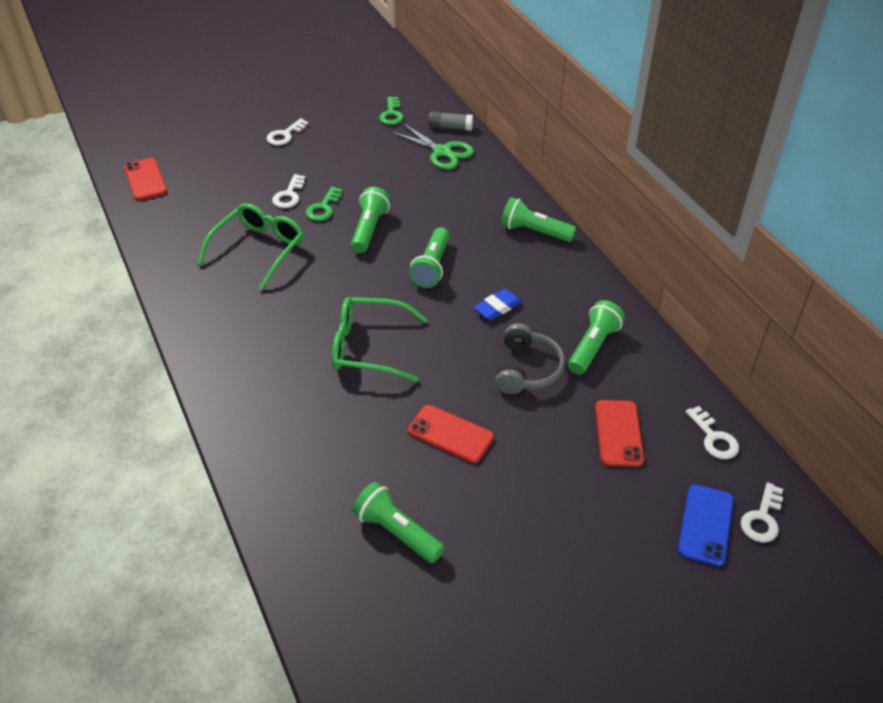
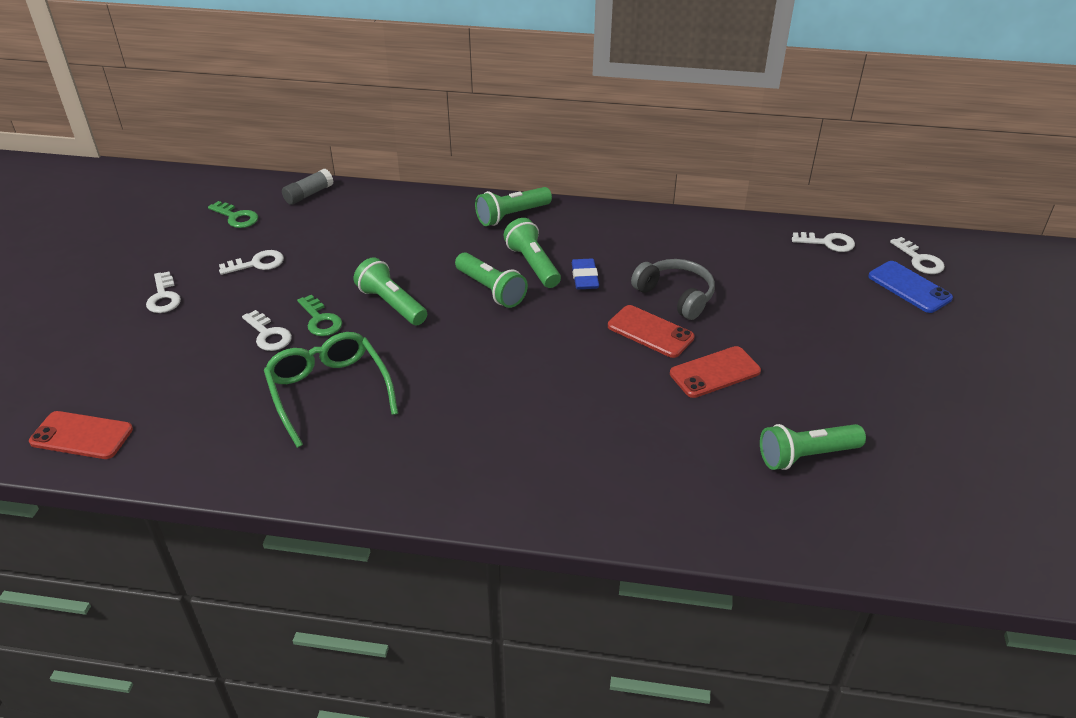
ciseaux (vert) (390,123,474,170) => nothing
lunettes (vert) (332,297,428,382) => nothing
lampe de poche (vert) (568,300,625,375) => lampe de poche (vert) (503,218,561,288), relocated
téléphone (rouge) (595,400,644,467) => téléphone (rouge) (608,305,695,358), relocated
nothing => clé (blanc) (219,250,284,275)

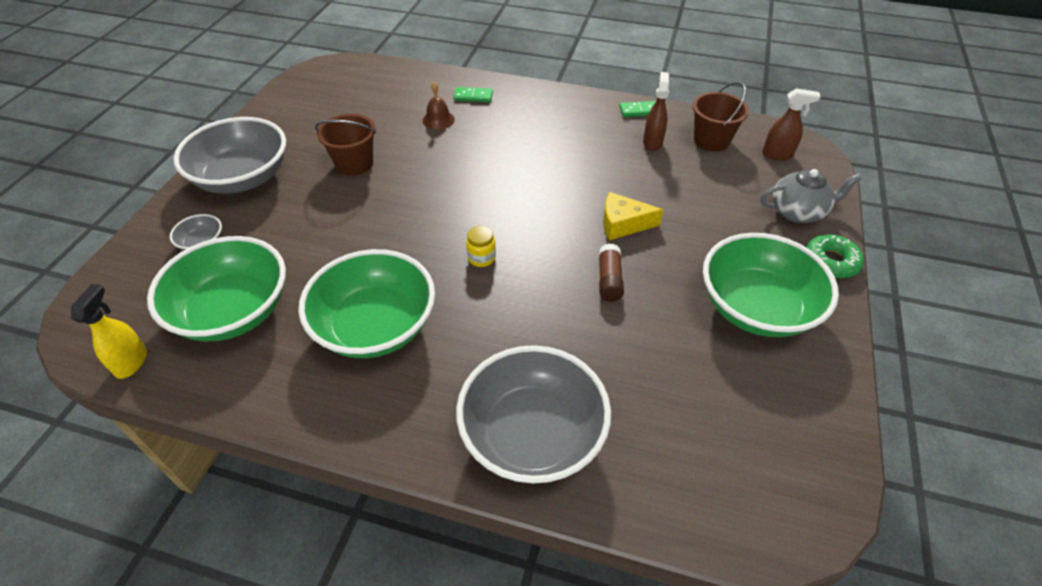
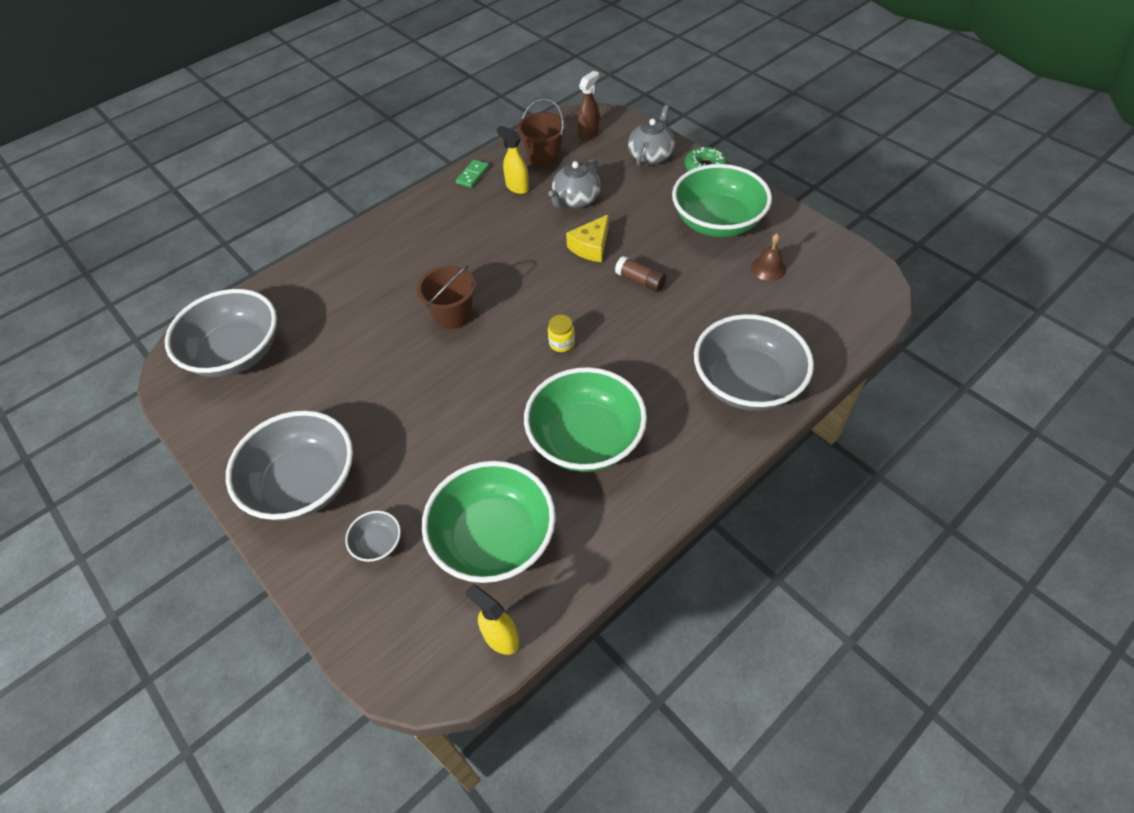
vaporisateur (marron) (643,72,669,151) => vaporisateur (jaune) (497,126,529,194)
cloche (marron) (422,82,455,130) => cloche (marron) (751,234,786,281), relocated
domino (vert) (454,87,493,102) => nothing
seau (marron) (315,114,376,176) => seau (marron) (417,265,475,329), relocated
nothing => théière (gris) (548,159,600,208)
nothing => bol (gris) (165,289,277,377)

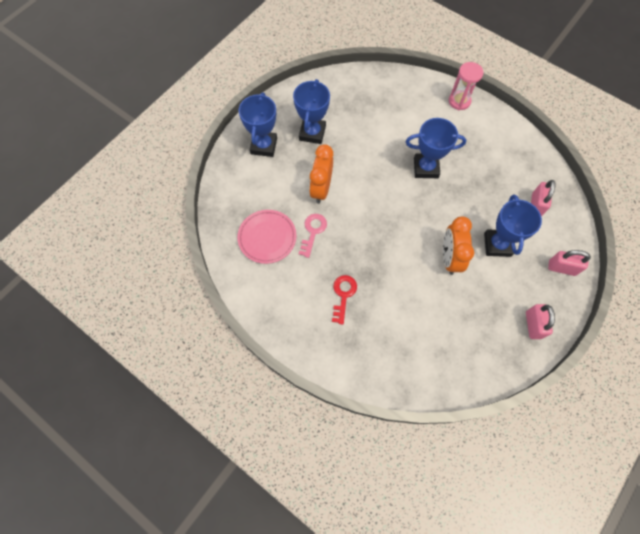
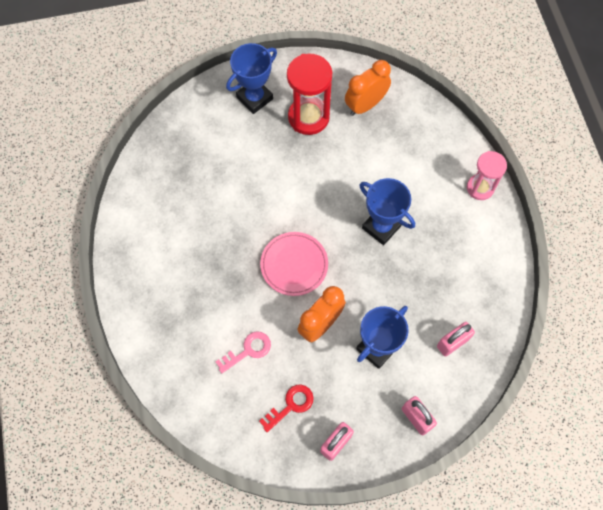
trophée (bleu) (293,79,330,144) => sablier (rouge) (287,54,332,135)
réveil (orange) (309,144,333,204) => réveil (orange) (345,60,391,116), relocated
assiette (rose) (237,210,296,264) => assiette (rose) (260,232,328,296), relocated
clé (rose) (299,214,327,258) => clé (rose) (215,332,271,373), relocated
clé (rouge) (332,275,357,324) => clé (rouge) (259,385,314,432), relocated

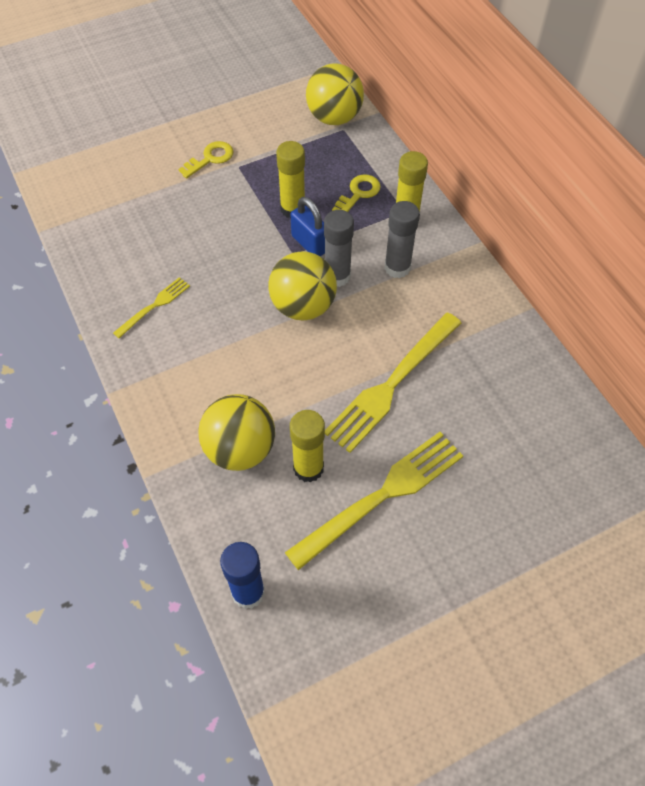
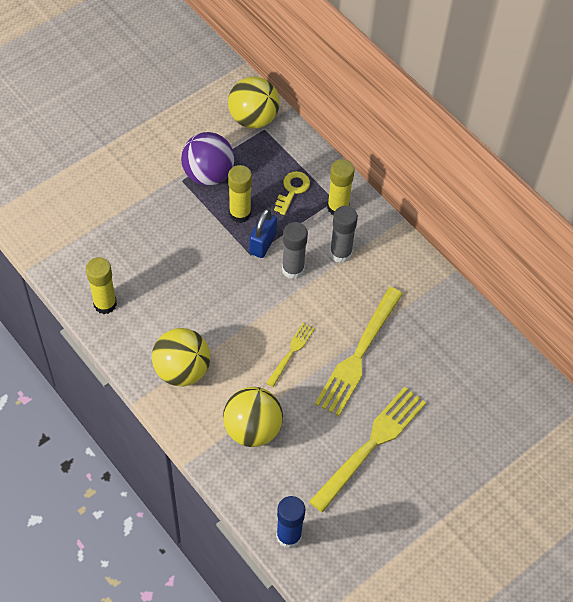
clé (jaune) (179,141,234,178) => nothing
cadenas (bleu) (291,197,325,256) => cadenas (bleu) (249,209,277,258), 75 degrees clockwise
balle (jaune) (268,251,337,320) => balle (jaune) (152,328,210,386), relocated
fourchette (jaune) (113,277,190,338) => fourchette (jaune) (266,323,315,387), relocated
bâton de colle (jaune) (290,410,325,483) => bâton de colle (jaune) (86,257,117,314), relocated
nothing => balle (violet) (181,132,235,186)

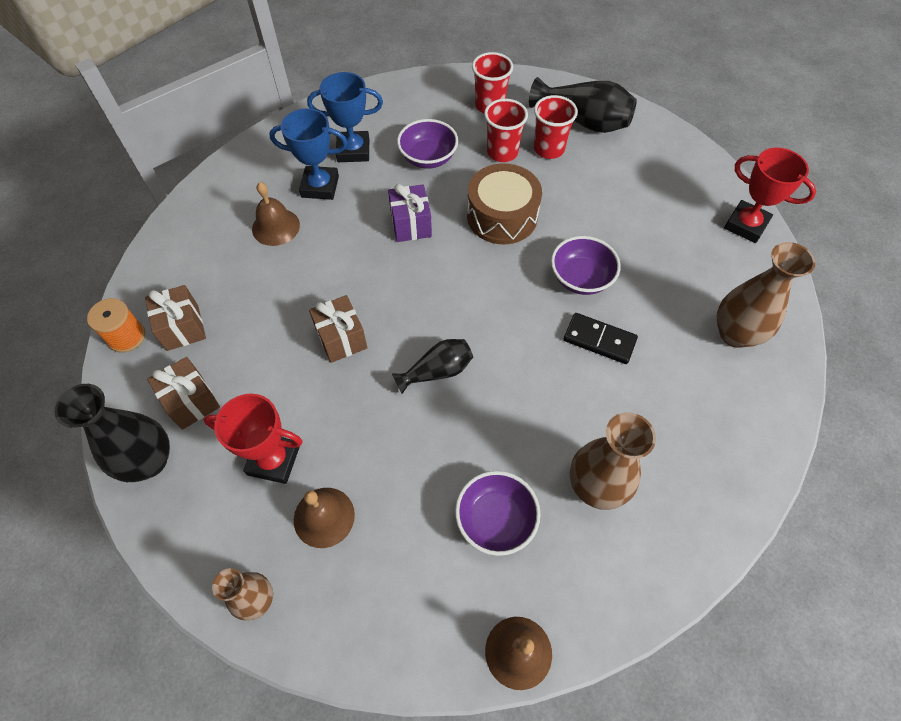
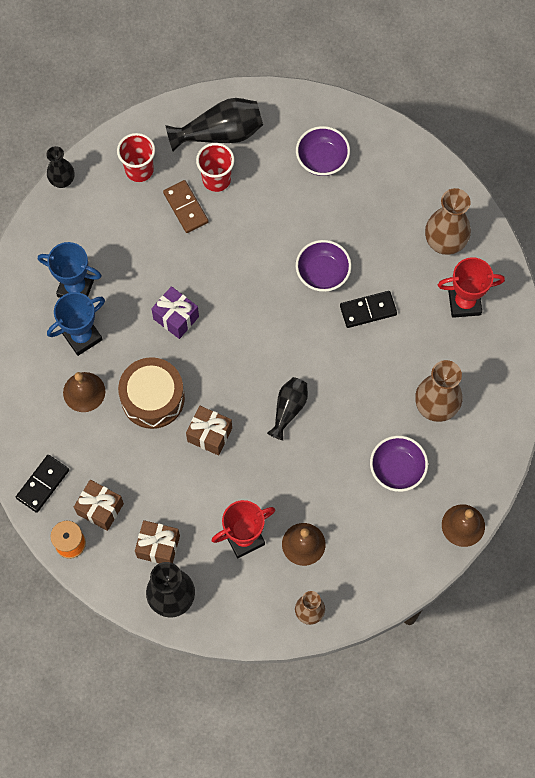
trophée (bleu) (307,72,383,162) => trophée (bleu) (38,242,102,298), 60 degrees clockwise
gobelet (rouge) (484,99,528,162) => domino (marron) (163,180,209,233)
bol (violet) (397,119,458,169) => bol (violet) (296,126,350,176), relocated
trophée (rouge) (724,148,816,243) => trophée (rouge) (438,257,505,318), relocated
tambour (marron) (467,163,542,244) => tambour (marron) (118,357,185,429), relocated
nothing => vase (noir) (46,146,74,188)
nothing => domino (noir) (16,455,69,513)

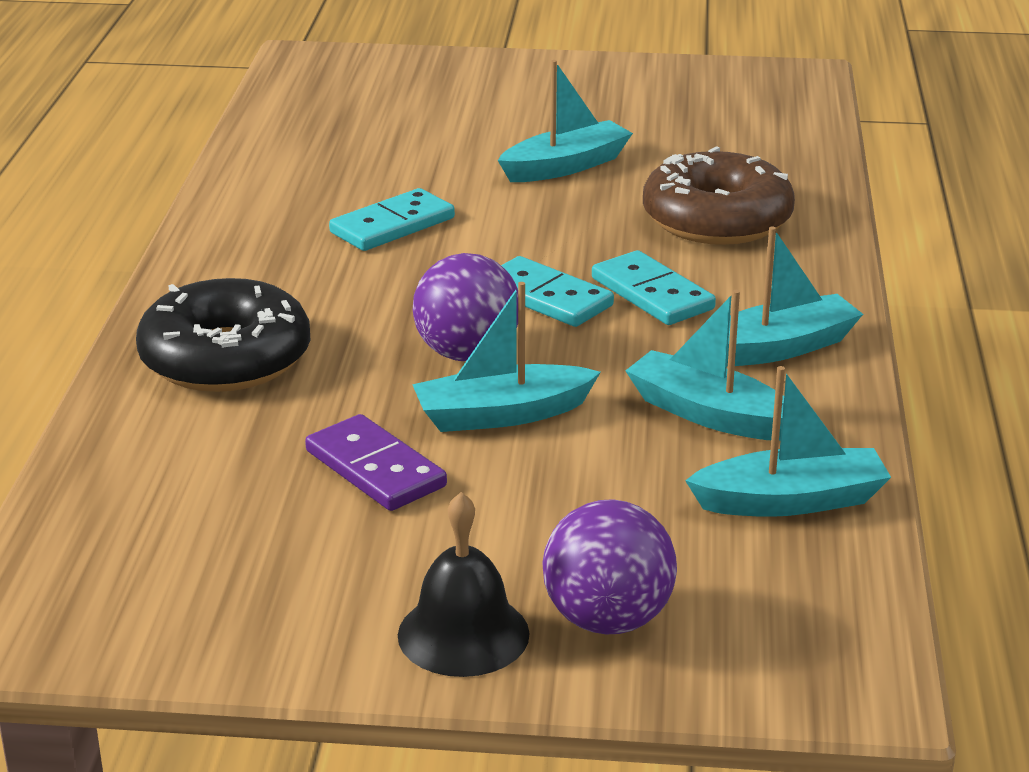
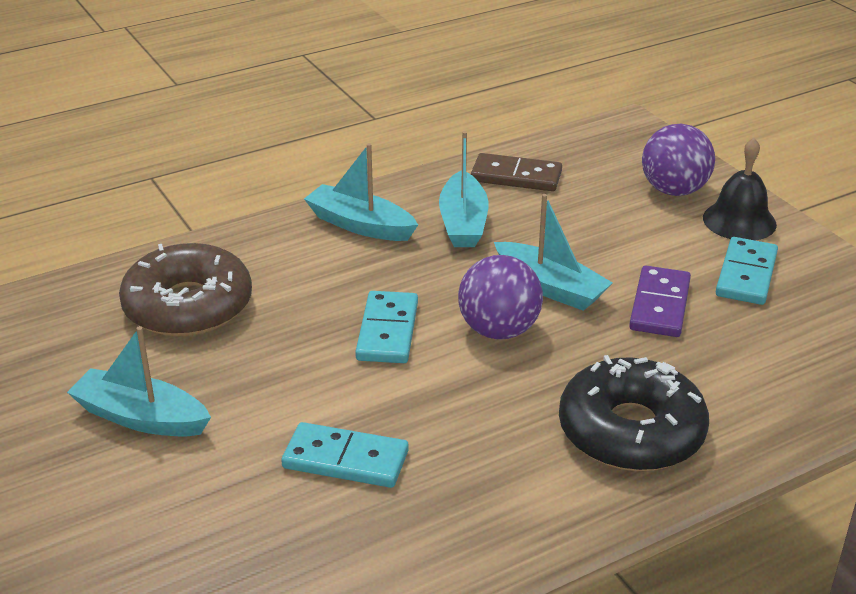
domino (turquoise) (592,250,716,325) => domino (turquoise) (716,237,778,305), relocated
bateau (turquoise) (685,366,891,517) => domino (marron) (471,153,562,191)

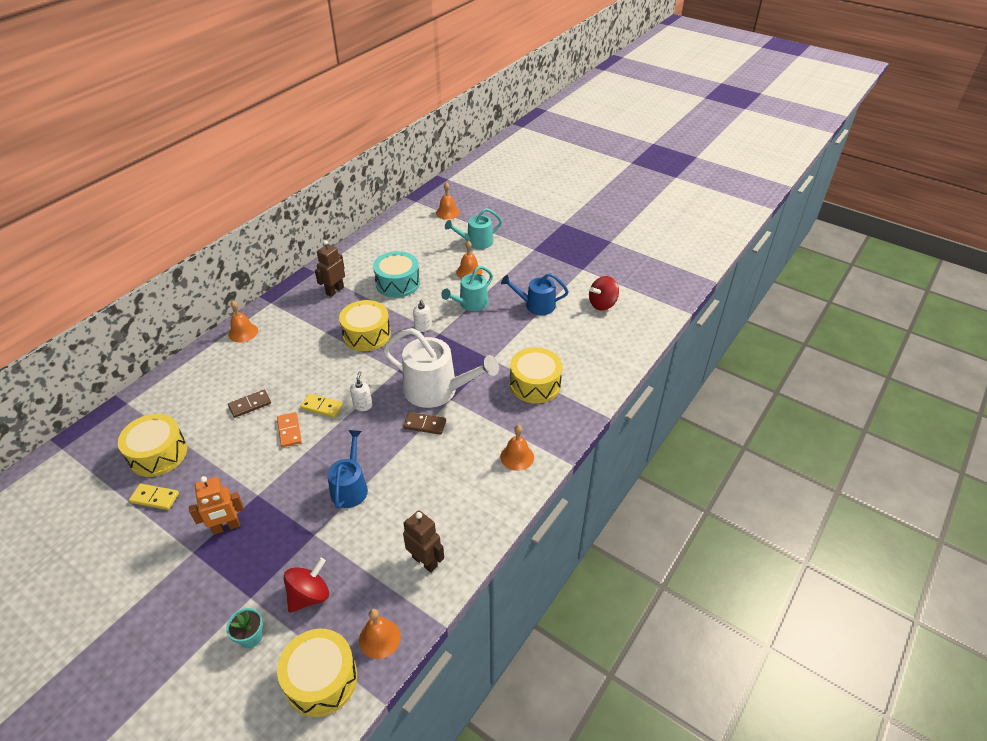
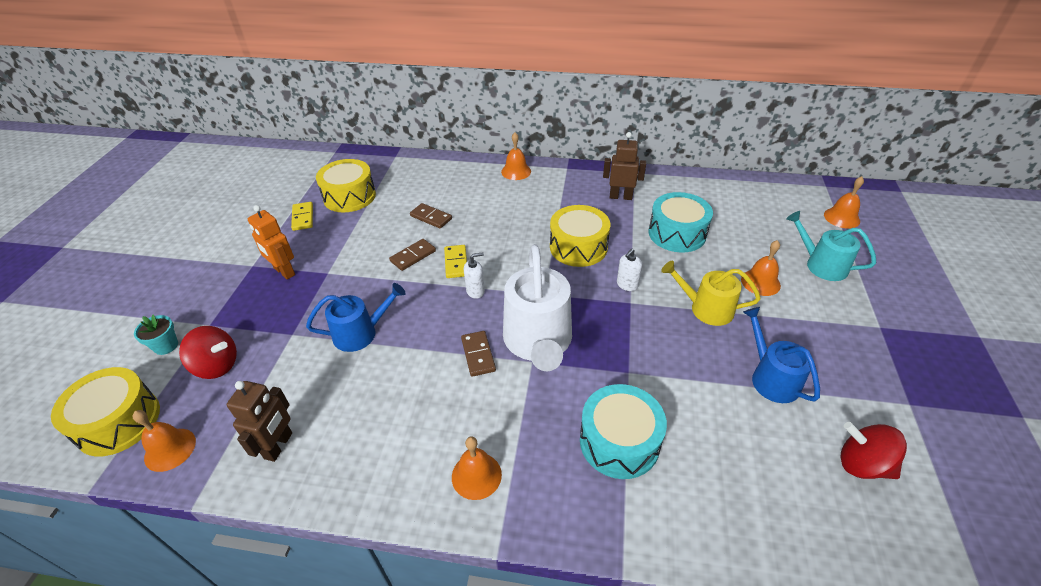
arrosoir (turquoise) (441,266,493,311) => arrosoir (jaune) (661,261,761,326)
tambour (jaune) (510,347,563,404) => tambour (turquoise) (580,384,667,479)
domino (orange) (277,412,302,447) => domino (marron) (389,239,436,271)

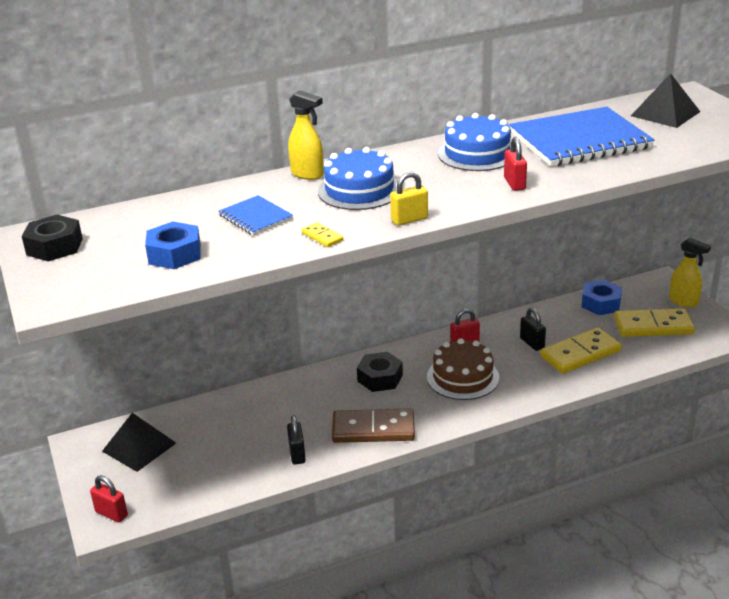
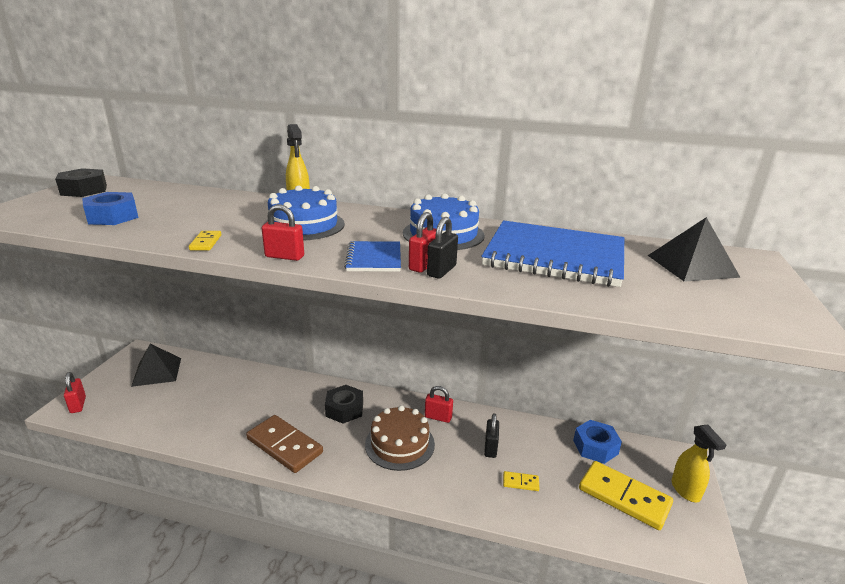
cadenas (jaune) (390,172,428,226) => cadenas (rouge) (262,204,304,261)
carnet (bleu) (218,195,293,235) => carnet (bleu) (344,241,401,272), relocated
domino (jaune) (540,327,622,374) => domino (jaune) (503,471,540,491), x0.44
cadenas (noir) (287,415,306,464) => cadenas (noir) (427,217,458,279), relocated

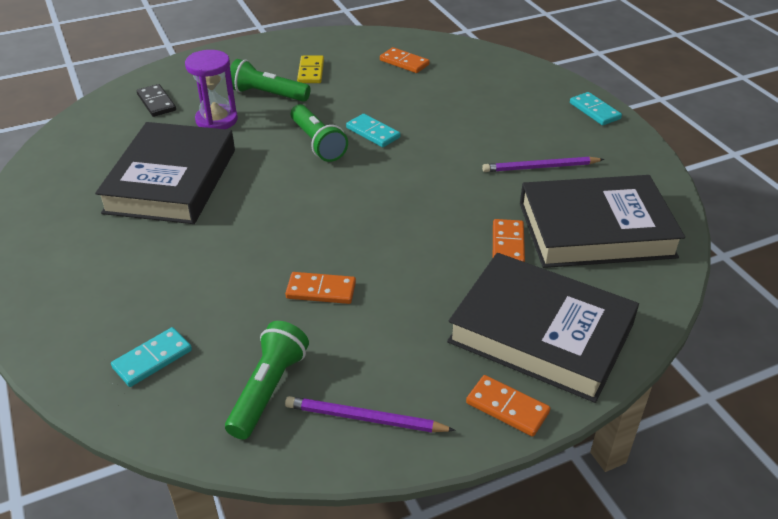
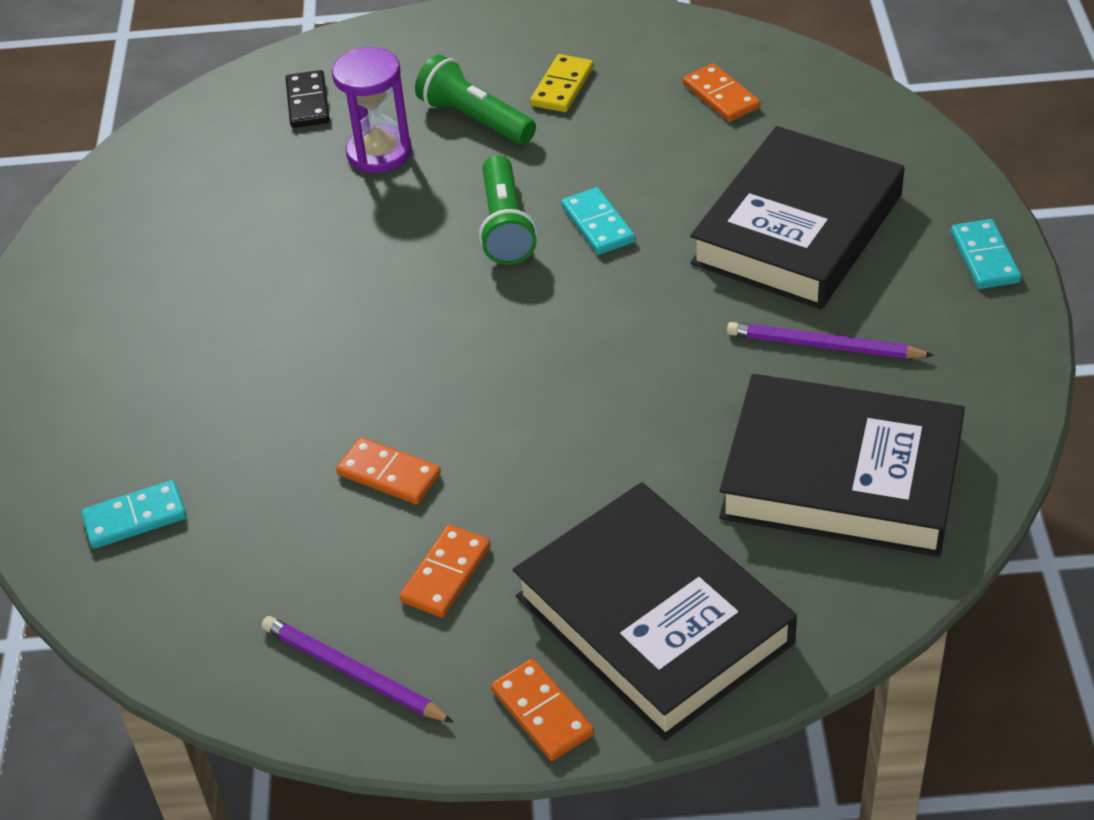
livre (noir) (95,122,235,224) => livre (noir) (690,126,904,309), relocated
domino (orange) (493,219,525,262) => domino (orange) (399,525,491,618), relocated
lampe de poche (vert) (225,321,309,440) => nothing

